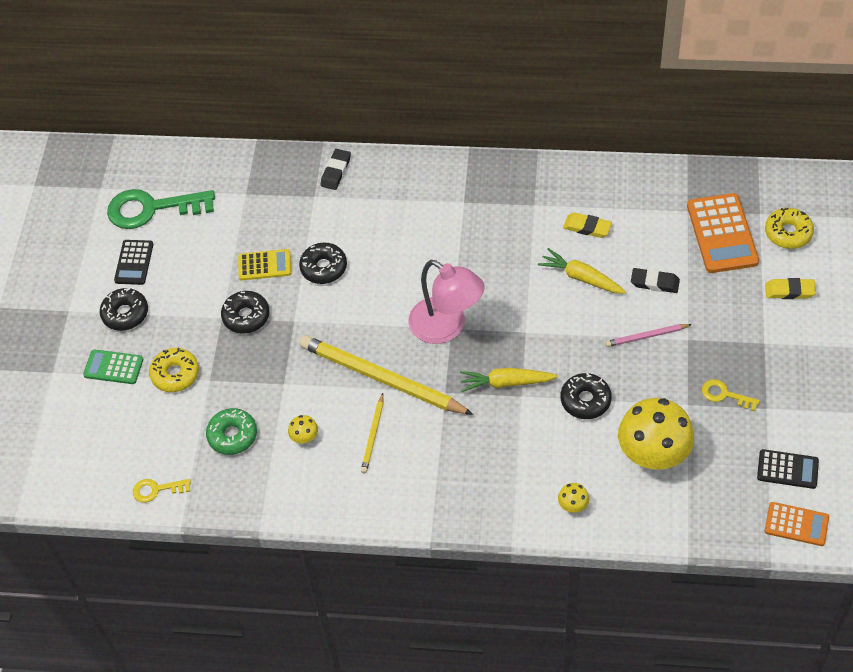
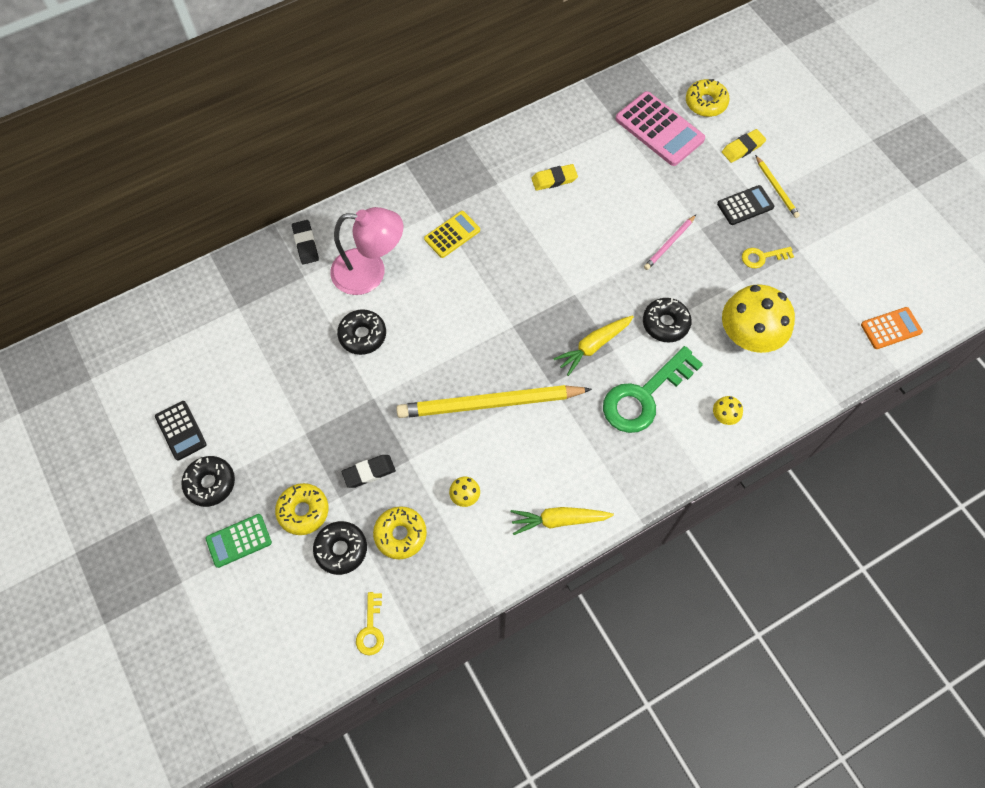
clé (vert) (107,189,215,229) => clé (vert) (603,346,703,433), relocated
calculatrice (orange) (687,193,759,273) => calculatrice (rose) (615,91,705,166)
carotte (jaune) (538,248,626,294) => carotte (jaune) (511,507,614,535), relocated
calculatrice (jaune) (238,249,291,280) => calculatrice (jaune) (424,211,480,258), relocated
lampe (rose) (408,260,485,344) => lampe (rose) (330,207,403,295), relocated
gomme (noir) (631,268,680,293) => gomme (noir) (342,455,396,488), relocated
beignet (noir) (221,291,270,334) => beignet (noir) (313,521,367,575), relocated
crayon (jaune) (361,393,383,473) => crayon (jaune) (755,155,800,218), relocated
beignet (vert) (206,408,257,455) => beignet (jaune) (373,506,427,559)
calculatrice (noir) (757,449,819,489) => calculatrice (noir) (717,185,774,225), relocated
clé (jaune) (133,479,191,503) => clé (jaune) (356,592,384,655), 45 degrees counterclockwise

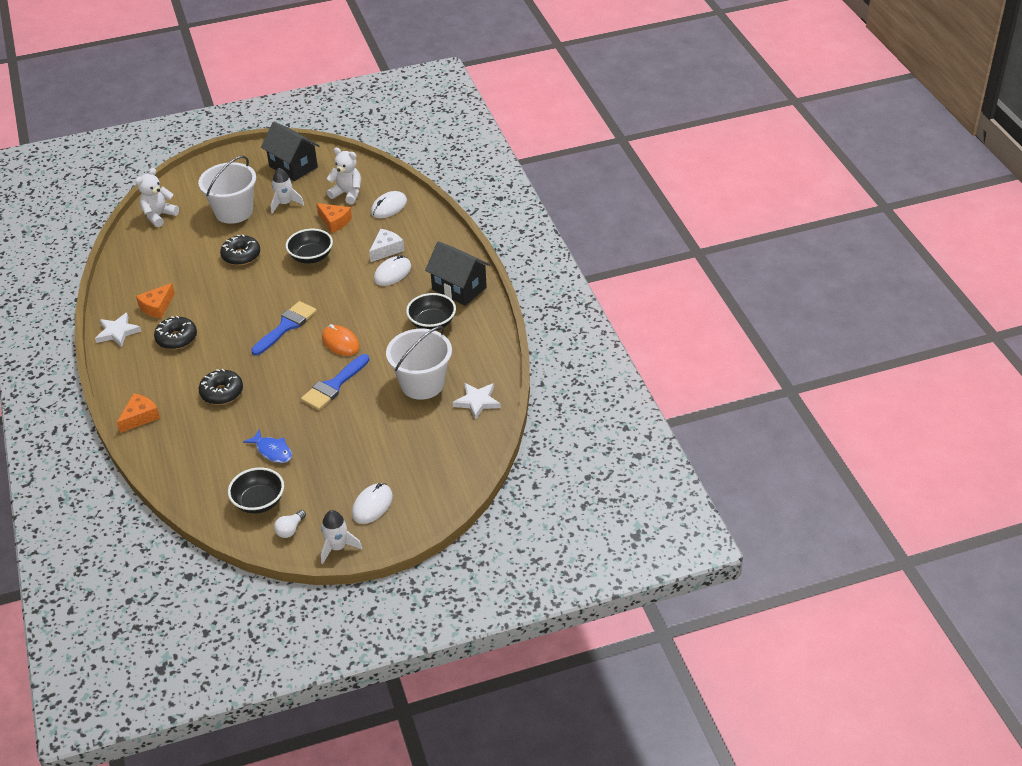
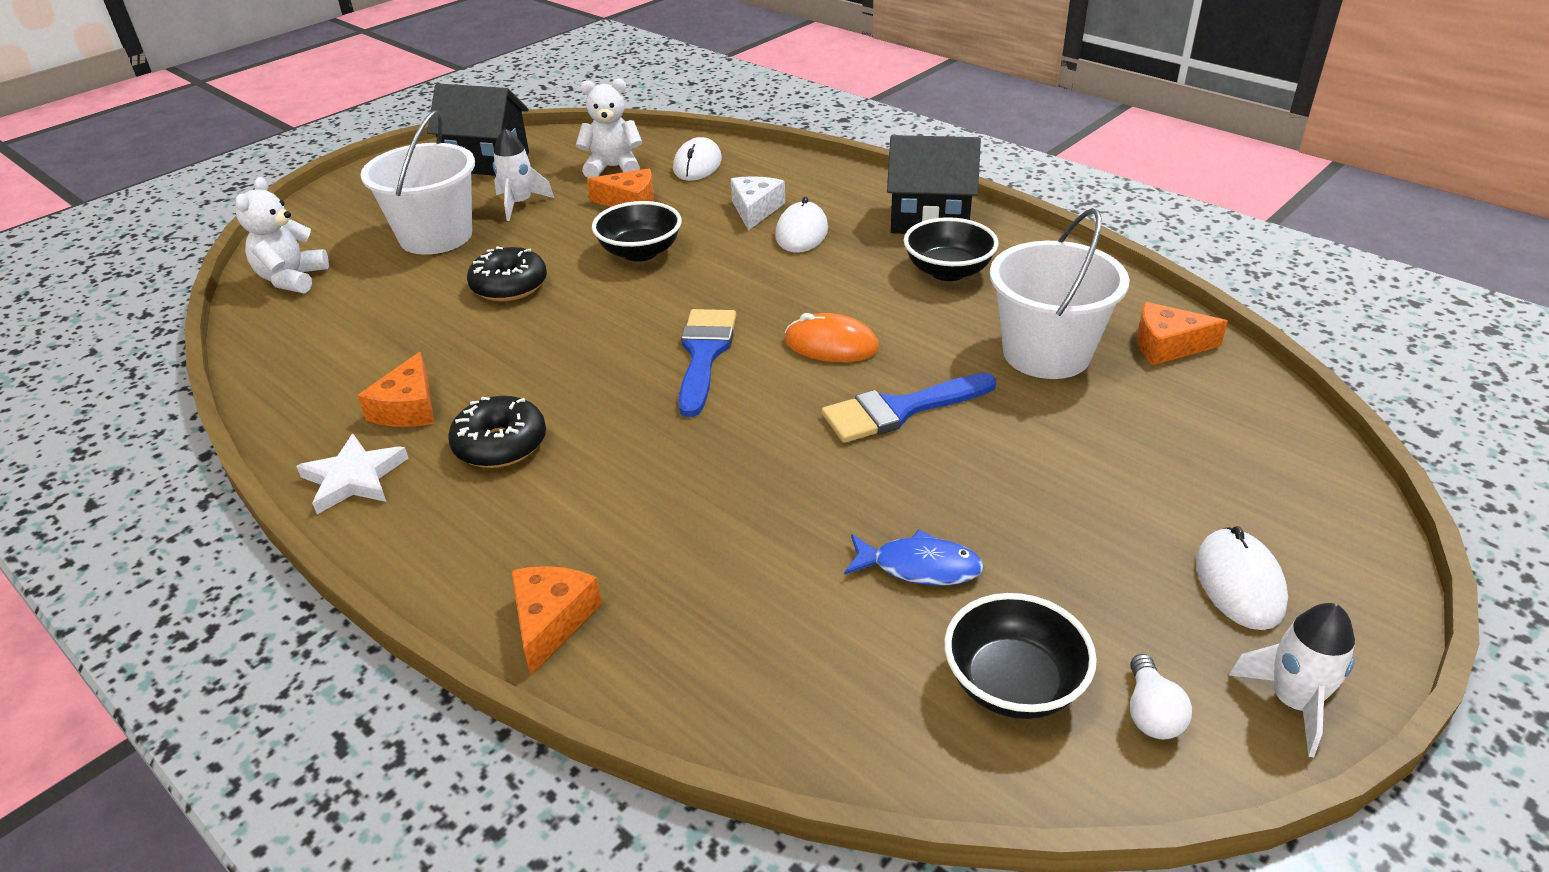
pinceau (bleu) (301,354,370,410) => pinceau (bleu) (822,373,996,443), 60 degrees clockwise
beignet (noir) (199,369,243,405) => nothing
étoile (blanc) (452,383,501,420) => fromage (orange) (1137,302,1228,365)

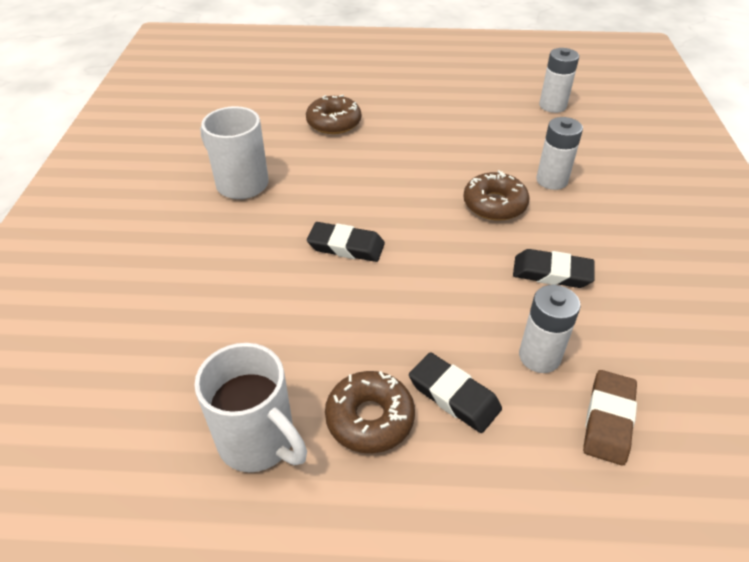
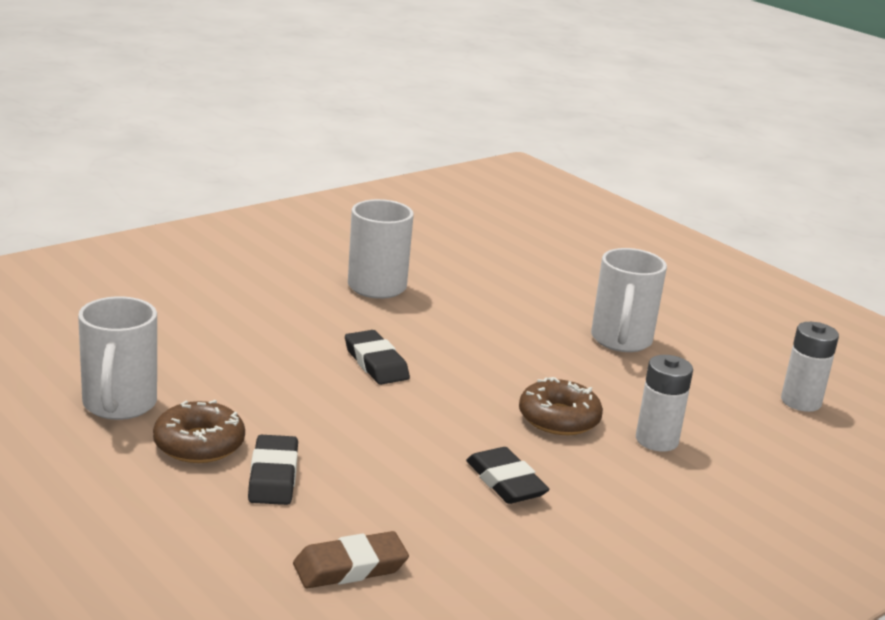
beignet (marron) (306,95,361,134) => nothing
pile (blanc) (519,285,581,373) => nothing
nothing => tasse (blanc) (591,248,667,352)

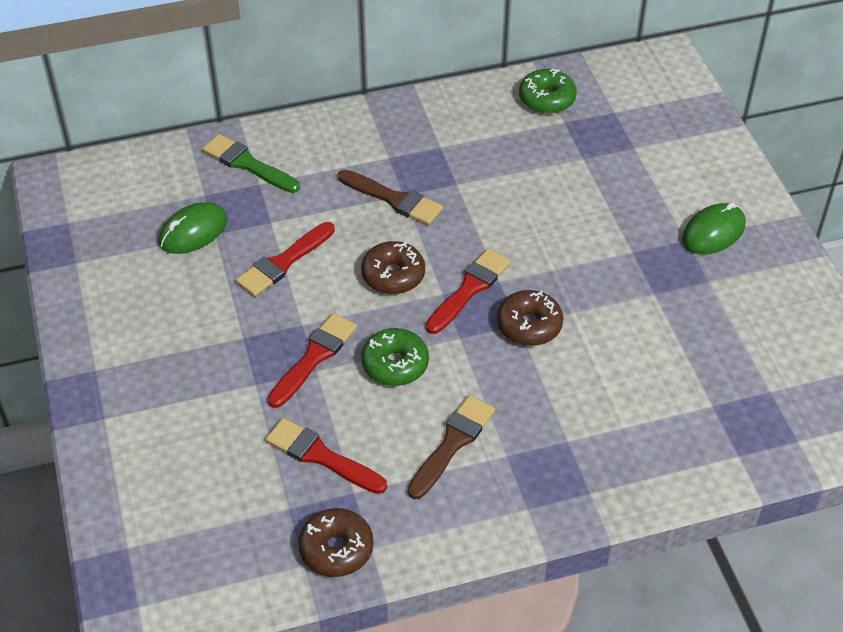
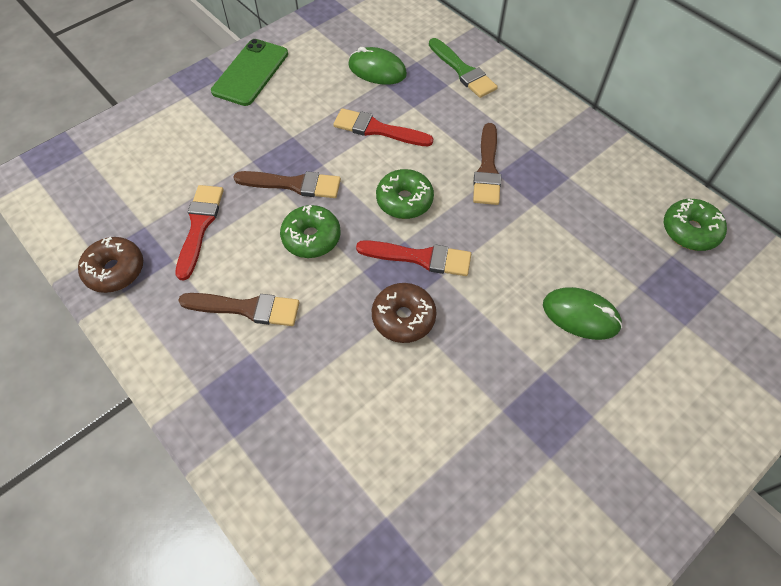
pinceau (vert) (202,134,300,193) => pinceau (vert) (429,38,498,98), 135 degrees clockwise
souris (vert) (682,202,745,254) => souris (vert) (543,287,622,340), relocated
beignet (marron) (361,241,425,294) => beignet (vert) (376,169,434,219)
pinceau (rouge) (268,313,357,408) => pinceau (marron) (233,171,341,198)
nothing => téléphone (vert) (211,39,288,106)

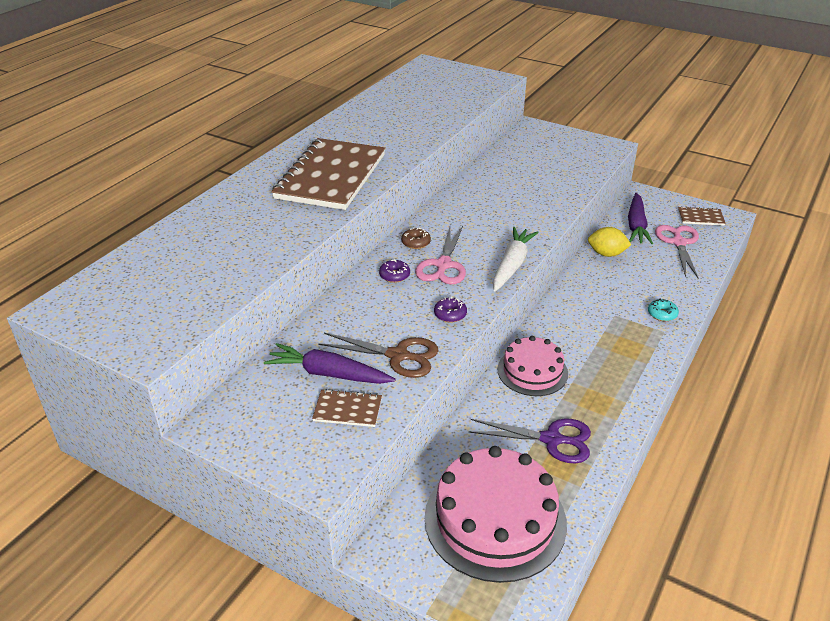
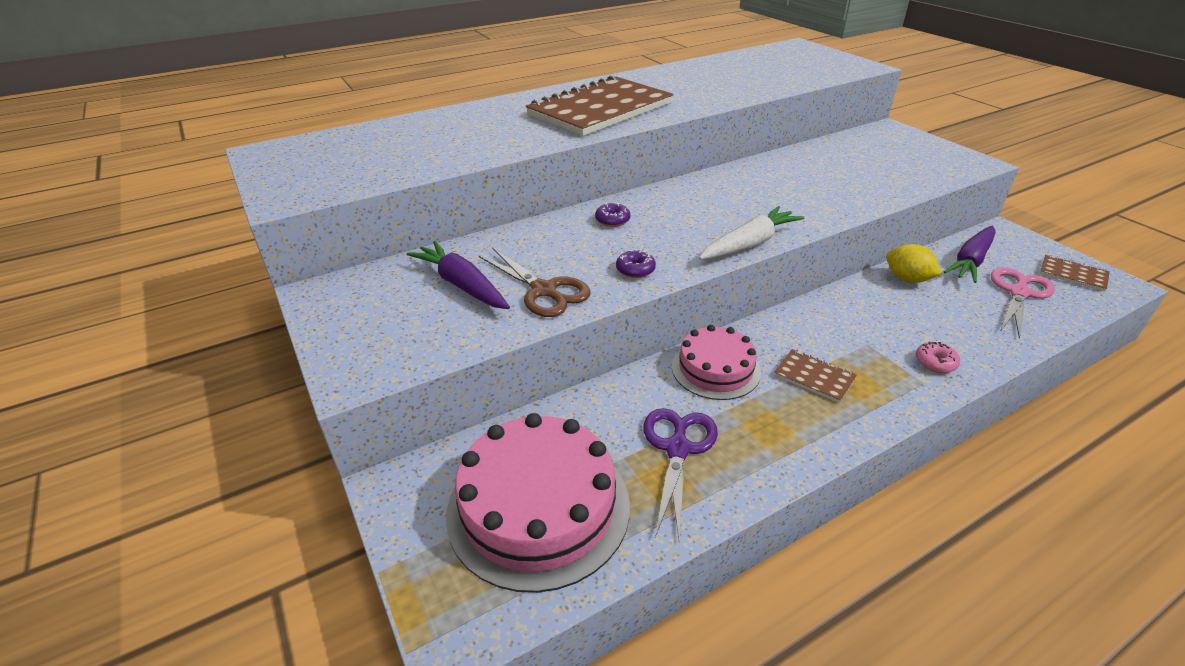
ciseaux (rose) (415,226,466,285) => nothing
beignet (marron) (401,227,431,249) => nothing
beignet (turquoise) (648,298,679,321) => beignet (rose) (916,342,960,373)
carnet (marron) (312,389,382,427) => carnet (marron) (774,349,857,403), relocated
ciseaux (violet) (468,418,591,464) => ciseaux (violet) (643,408,718,540), 120 degrees counterclockwise

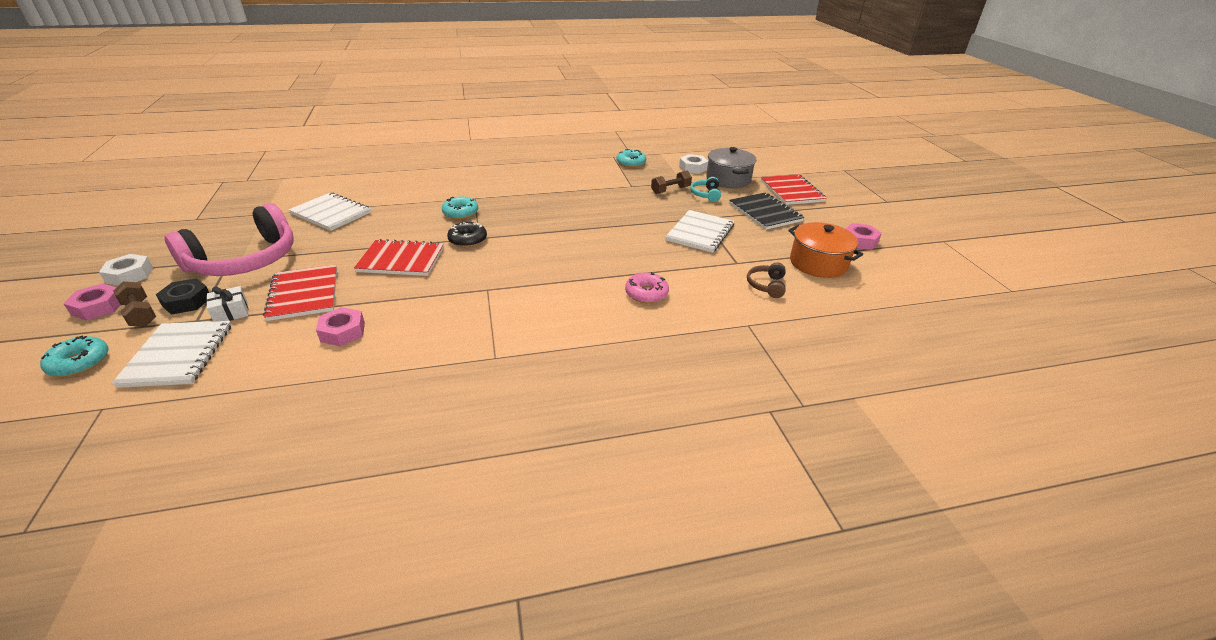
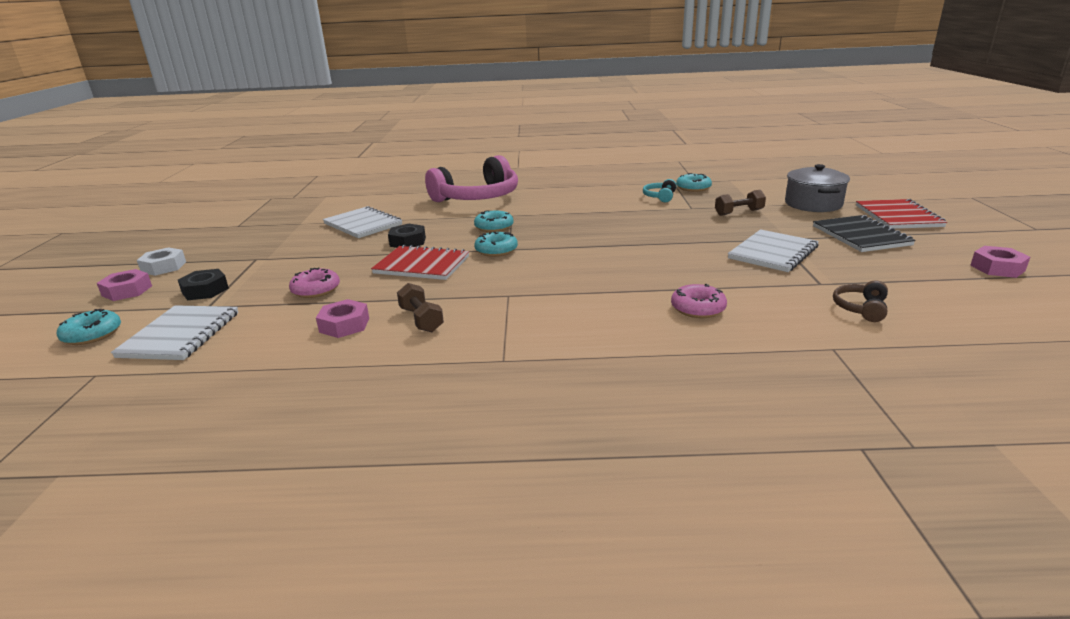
écrou (blanc) (679,154,708,174) => nothing
casque audio (turquoise) (690,177,721,202) => casque audio (turquoise) (643,179,677,202), relocated
casque audio (rose) (165,203,294,276) => casque audio (rose) (425,155,518,202), relocated
beignet (noir) (447,222,487,247) => beignet (turquoise) (474,232,518,257)
marmite (orange) (788,222,863,278) => nothing
carnet (rouge) (263,265,337,321) => beignet (rose) (289,267,340,298)
haltère (marron) (113,281,156,327) => haltère (marron) (397,283,444,332), relocated
cadeau (blanc) (206,286,249,321) => nothing
nothing => écrou (noir) (388,224,426,248)

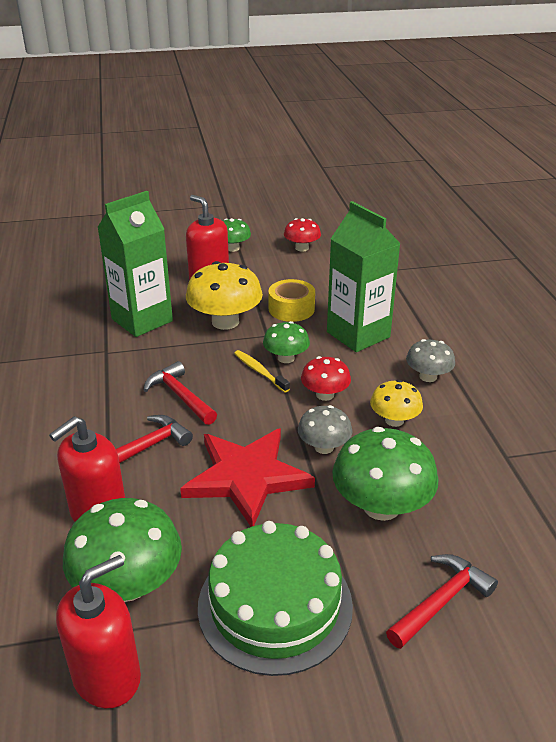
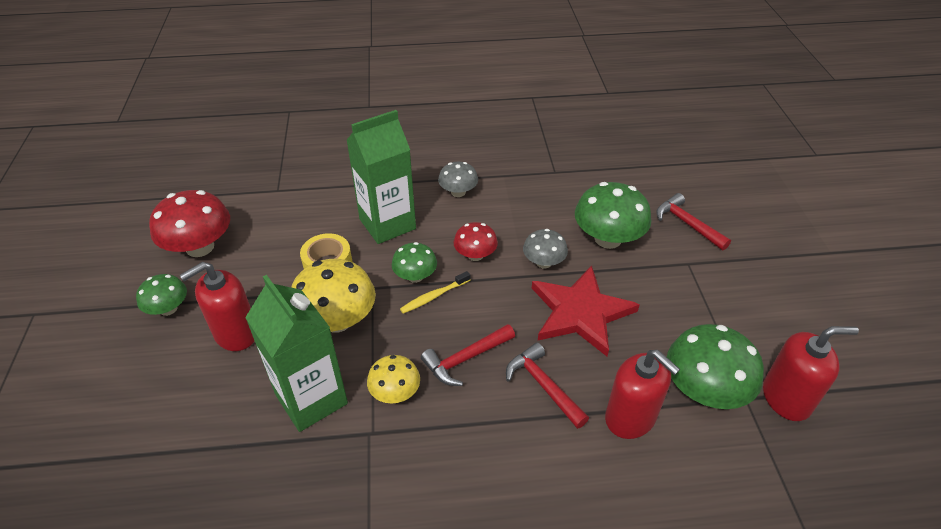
champignon (rouge) (284,218,321,252) => champignon (rouge) (149,190,230,257), x1.73
champignon (jaune) (370,380,423,427) => champignon (jaune) (367,355,420,404), relocated
gâteau (vert) (198,521,353,676) => nothing
distributeur de savon (rouge) (56,555,141,708) => distributeur de savon (rouge) (763,326,859,421), 120 degrees clockwise

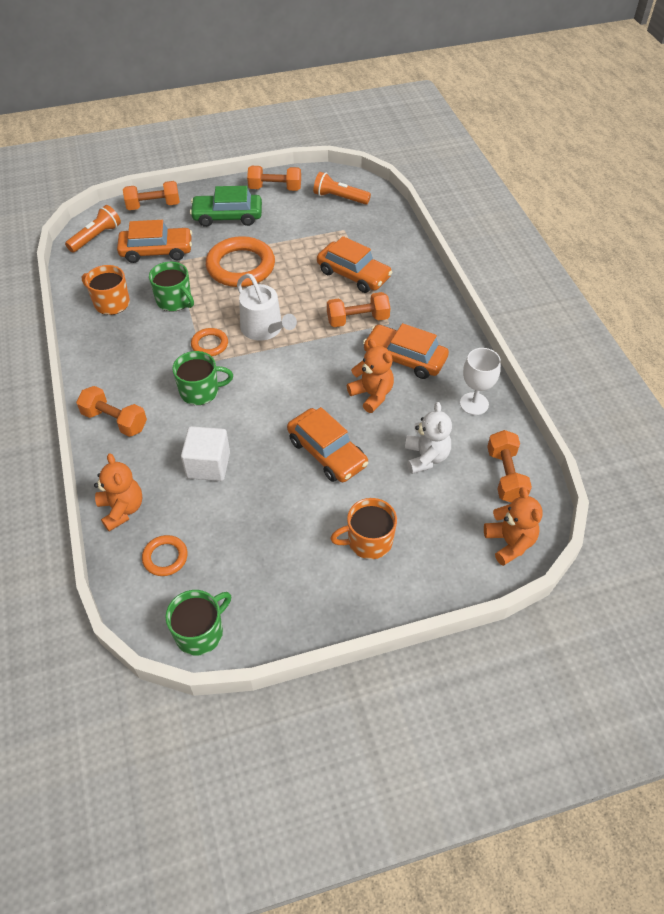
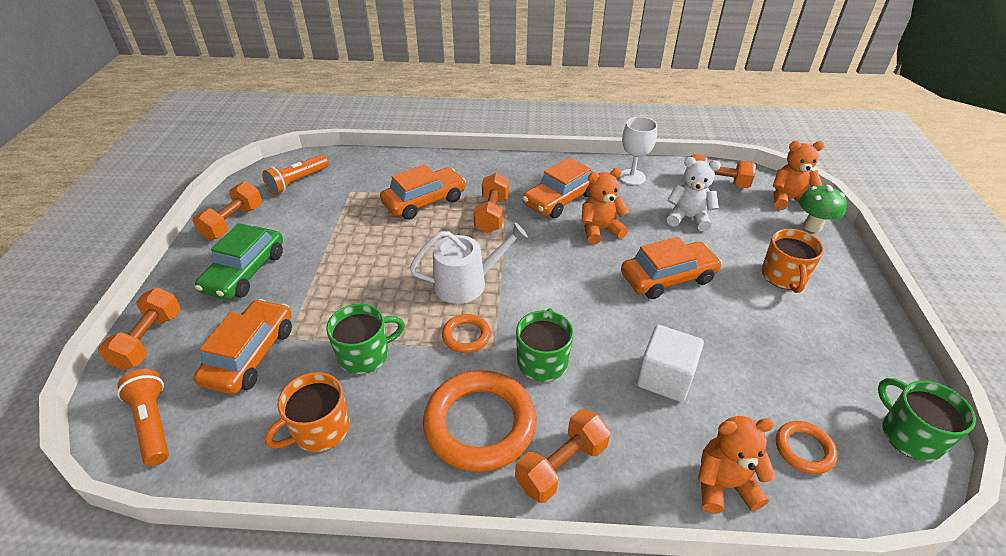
anneau (orange) (206,236,275,287) => anneau (orange) (423,370,537,472), relocated
nothing => champignon (vert) (799,185,847,232)

